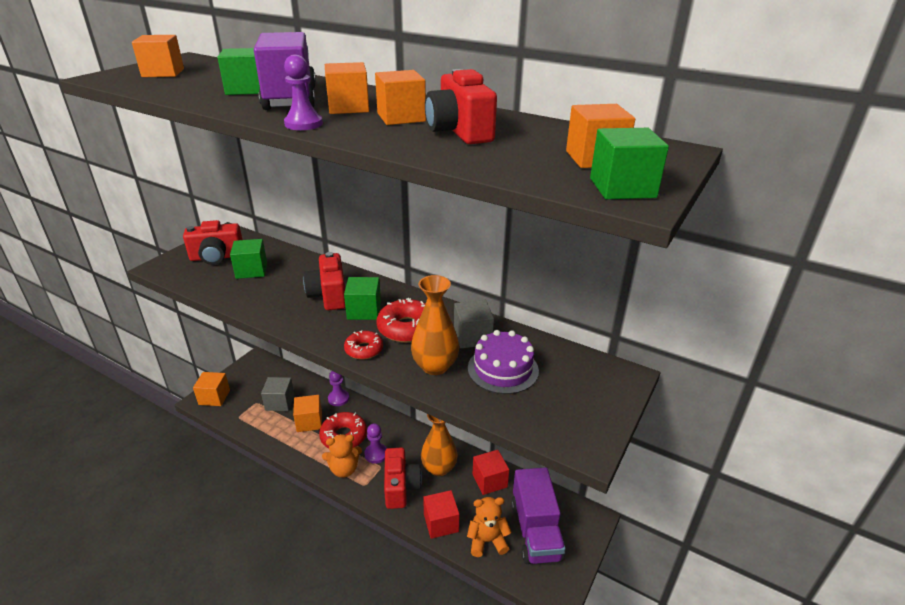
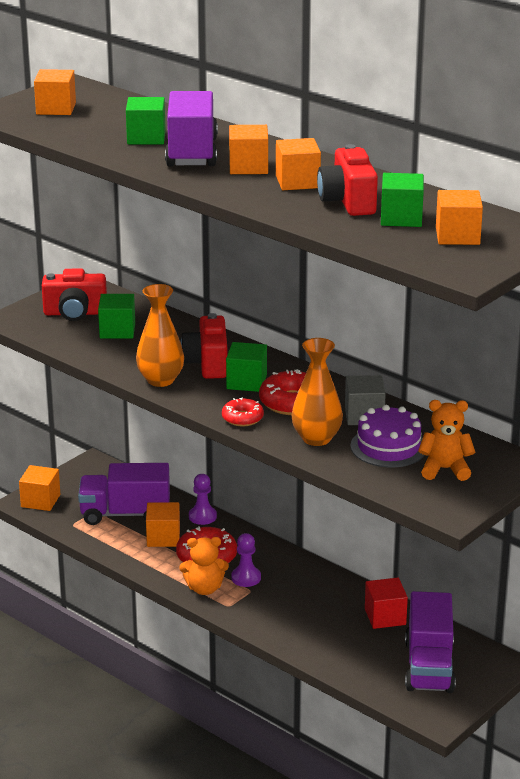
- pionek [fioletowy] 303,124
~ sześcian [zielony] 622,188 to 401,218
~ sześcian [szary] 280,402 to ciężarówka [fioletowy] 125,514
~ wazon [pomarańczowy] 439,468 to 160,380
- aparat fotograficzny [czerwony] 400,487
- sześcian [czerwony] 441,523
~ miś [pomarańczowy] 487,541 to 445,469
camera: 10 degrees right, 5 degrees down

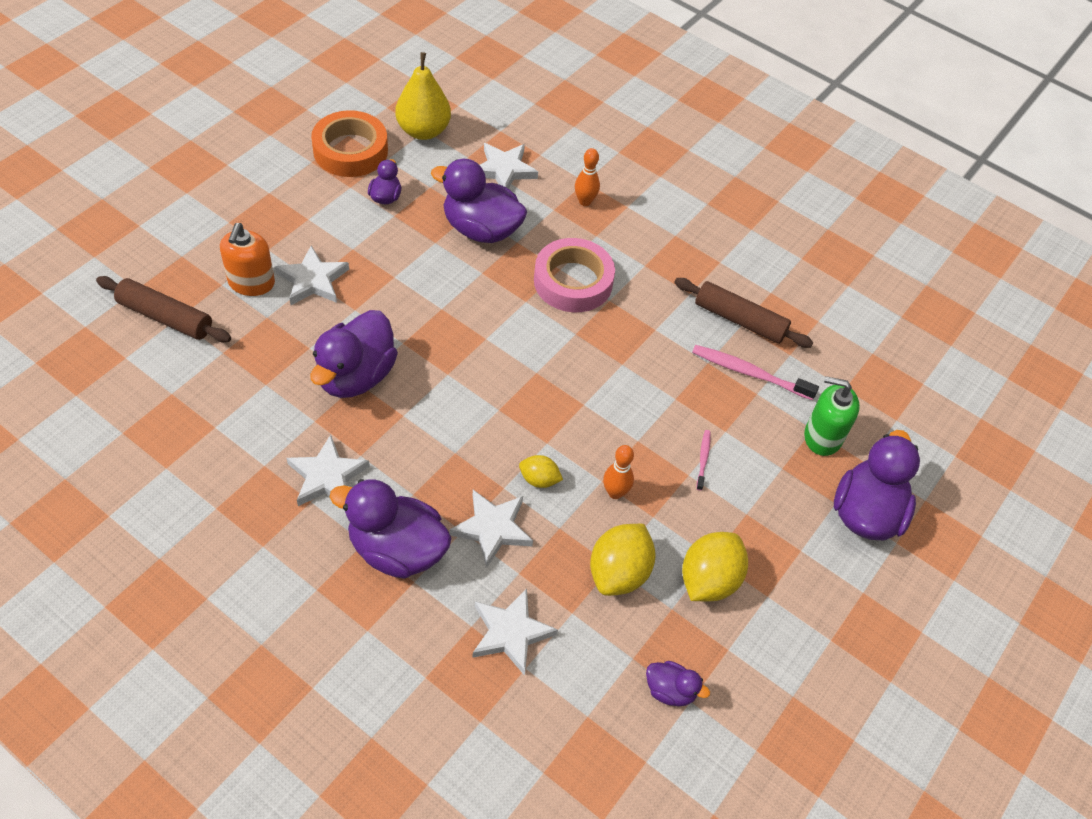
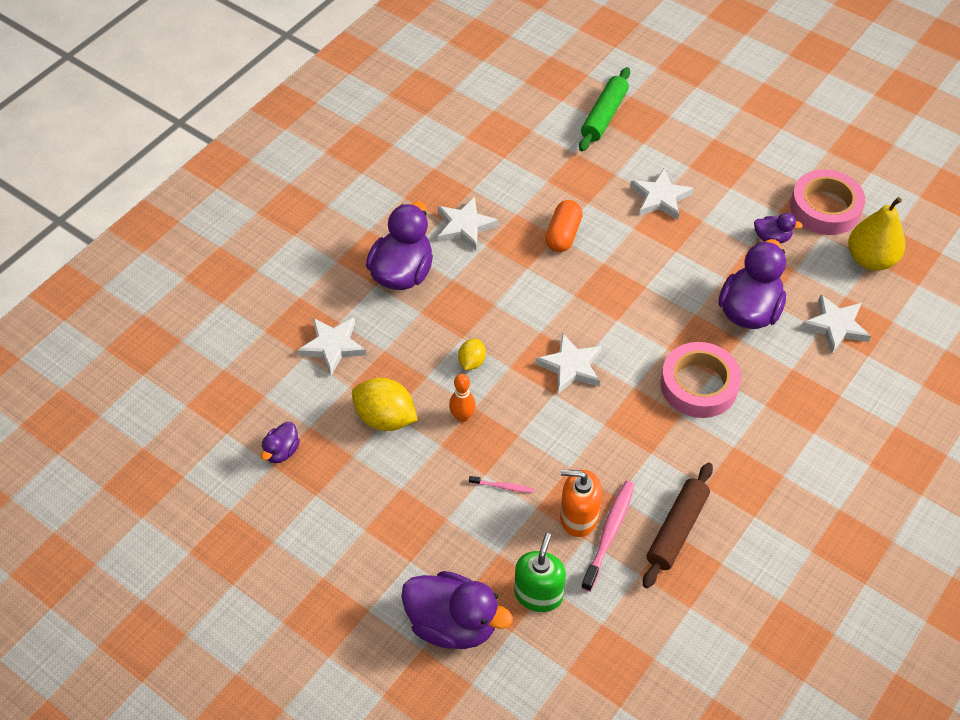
~ taśma klejąca [pomarańczowy] 350,150 to taśma klejąca [różowy] 825,208
- kręgiel [pomarańczowy] 585,201
~ dozownik mydła [pomarańczowy] 251,283 to 578,517
~ wałek do ciasta [brązowy] 165,317 to wałek do ciasta [zielony] 604,116
~ kaczka [fioletowy] 356,376 to kapsułka [pomarańczowy] 563,235
~ gwiazda [biały] 492,529 to 571,367
- cytryna [żółty] 708,580
camera: 95 degrees right, 0 degrees up

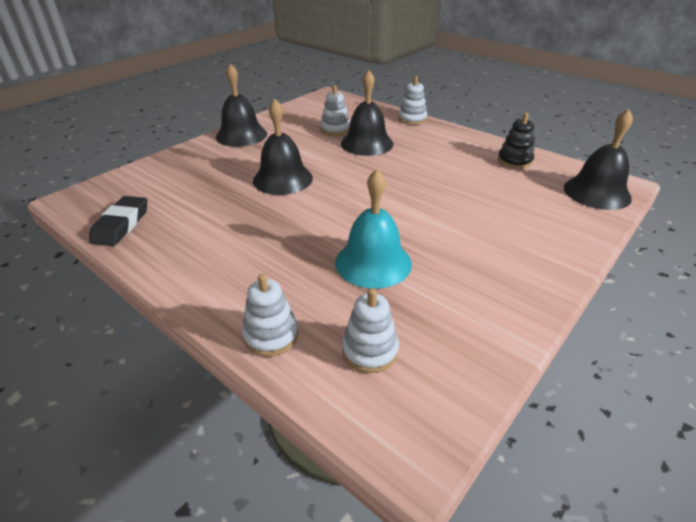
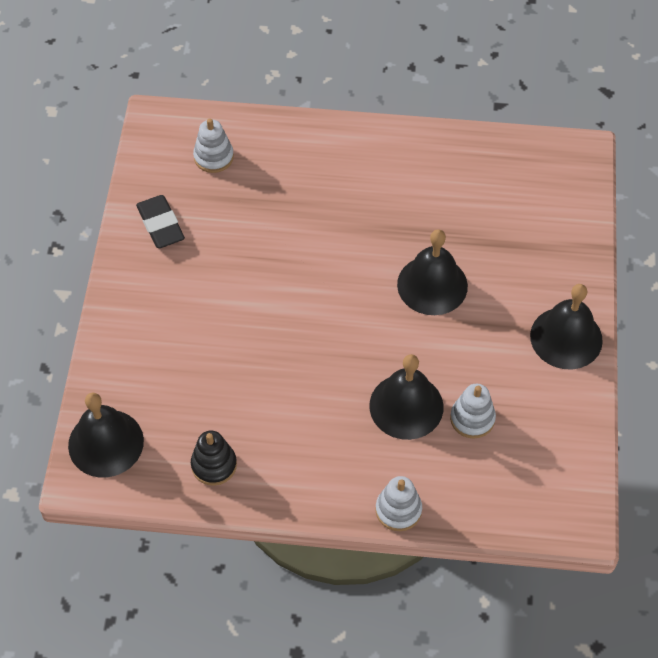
- dzwonek [turkusowy] 373,262
~ gumka do mazania [czarny] 121,225 to 161,225
- zabawka nakładanka [biały] 271,335
camera: 145 degrees right, 20 degrees up

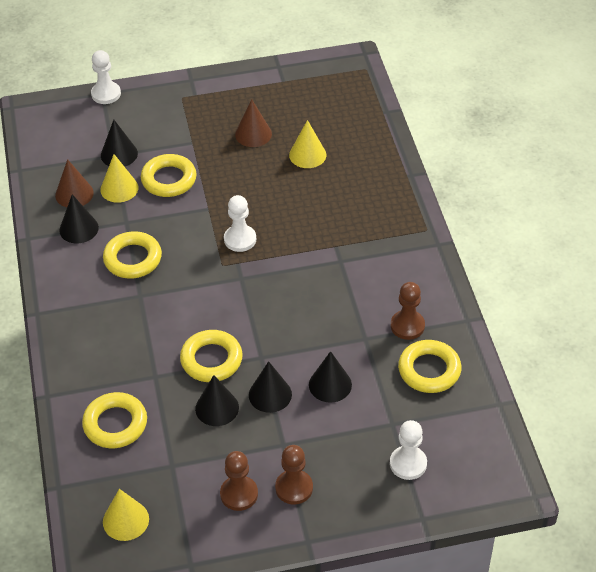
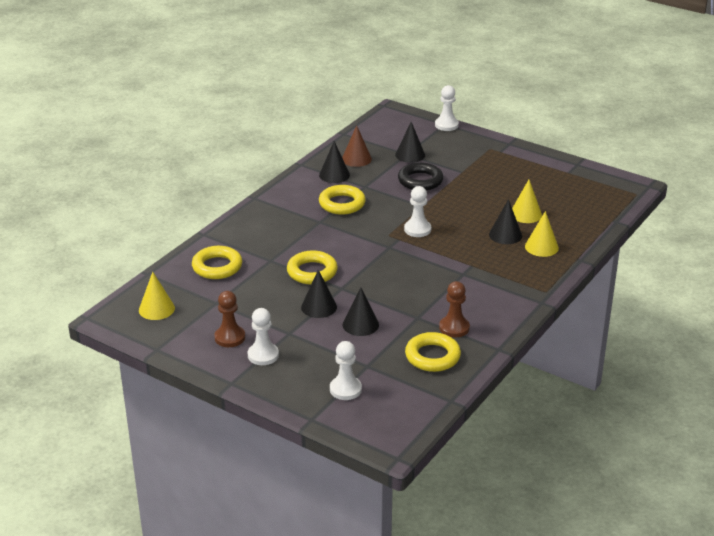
- stożek [brązowy] 253,134
~ stożek [żółty] 119,188 to 541,247
~ pierścień [żółty] 169,179 to pierścień [czarny] 420,181
~ stożek [czarny] 217,408 to 505,235
~ pionek [brązowy] 294,488 to pionek [biały] 263,355
camera: 45 degrees right, 15 degrees down

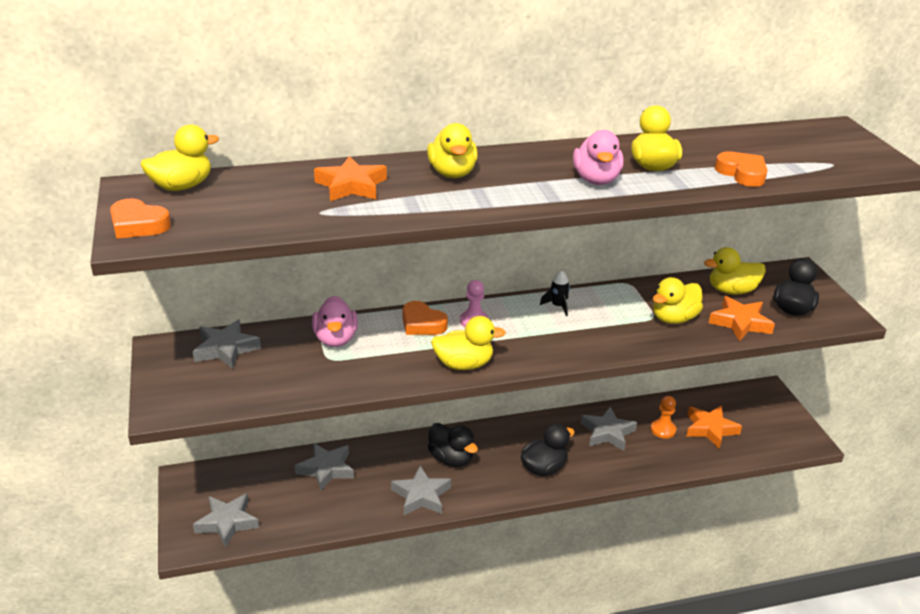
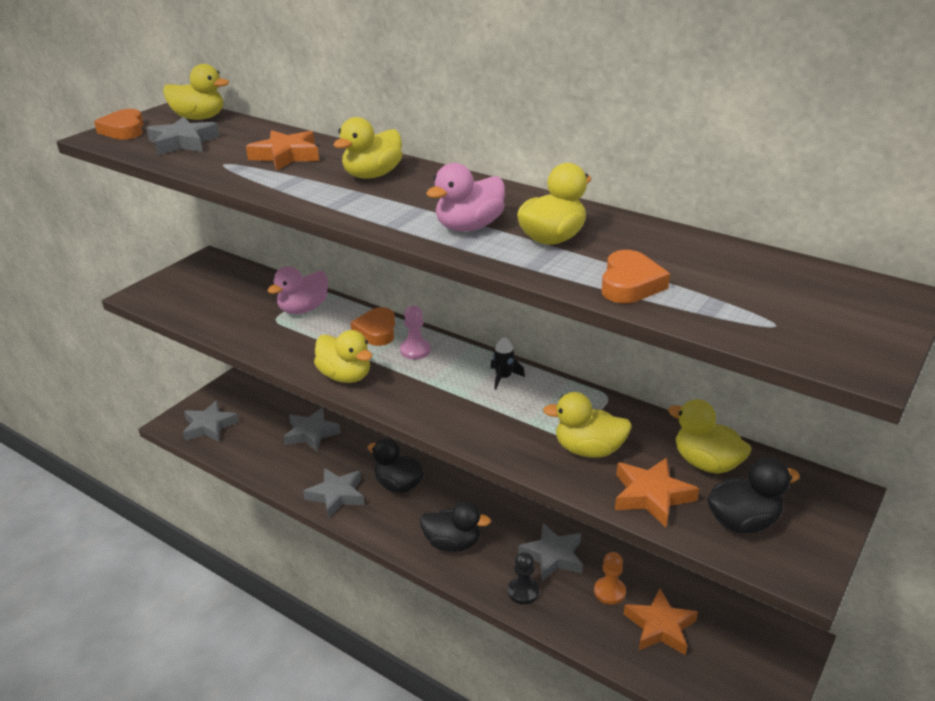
~ gwiazda [szary] 225,349 to 183,142
~ kaczka [czarny] 451,459 = 398,485 120 degrees clockwise
+ pionek [czarny] 523,592
camera: 50 degrees right, 0 degrees up

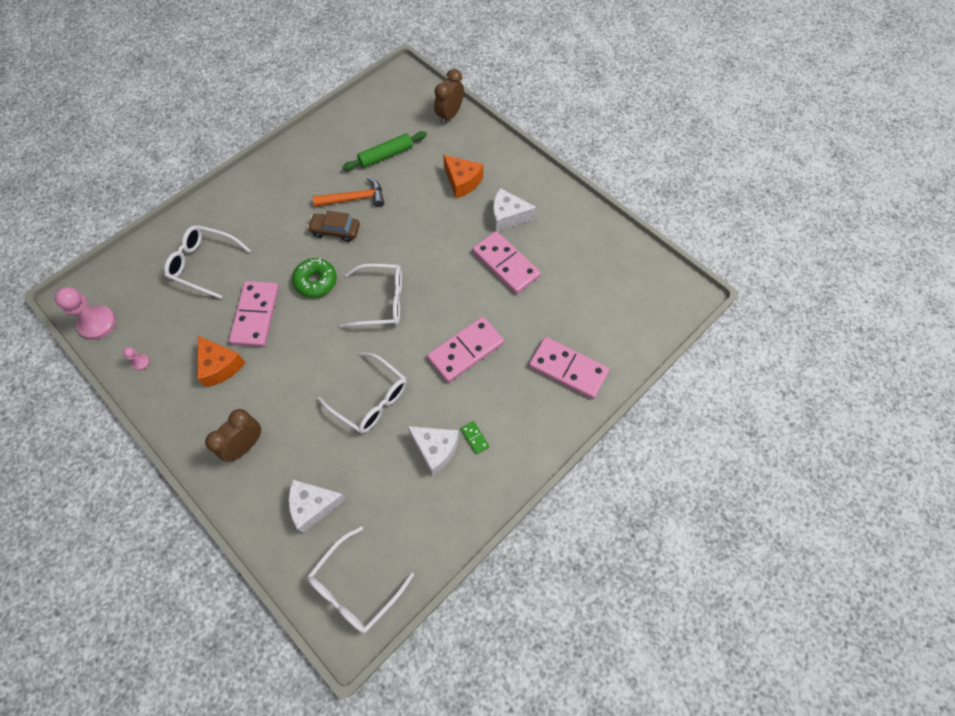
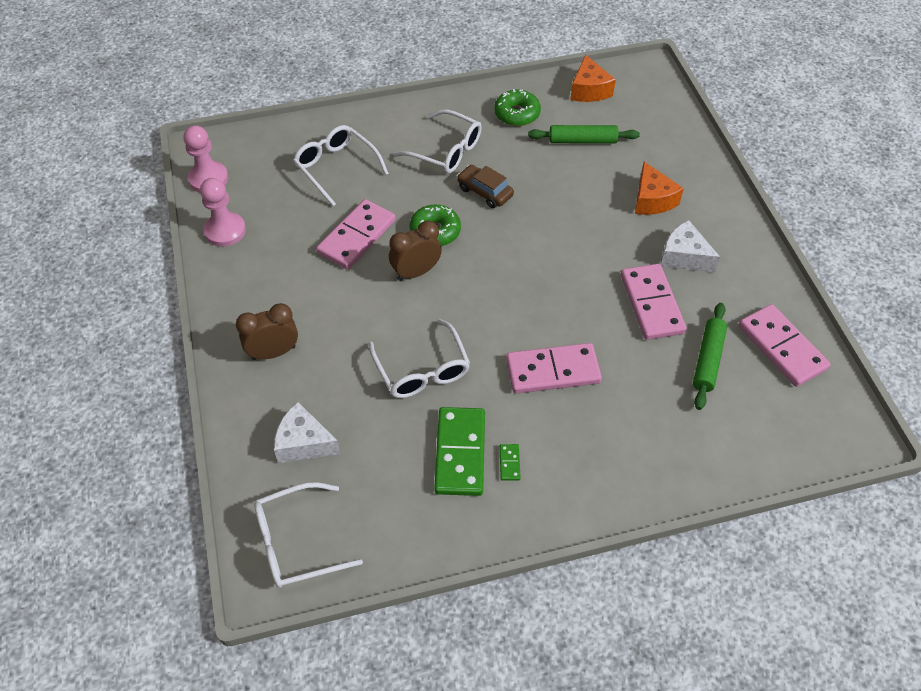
~ budzik [brązowy] 449,115 to 416,272
- młotek [pomarańczowy] 354,199
~ okulary [biały] 381,301 to 446,151
~ ser [pomarańczowy] 220,366 to 589,90
~ kostka domina [różowy] 568,369 to 782,347
~ pionek [różowy] 141,362 = 225,231 x2.14
~ ser [biały] 435,449 to kostka domina [zielony] 460,453
+ donut [zielony] 517,114
+ wałek do ciasta [zielony] 707,360
camera: 30 degrees right, 10 degrees down

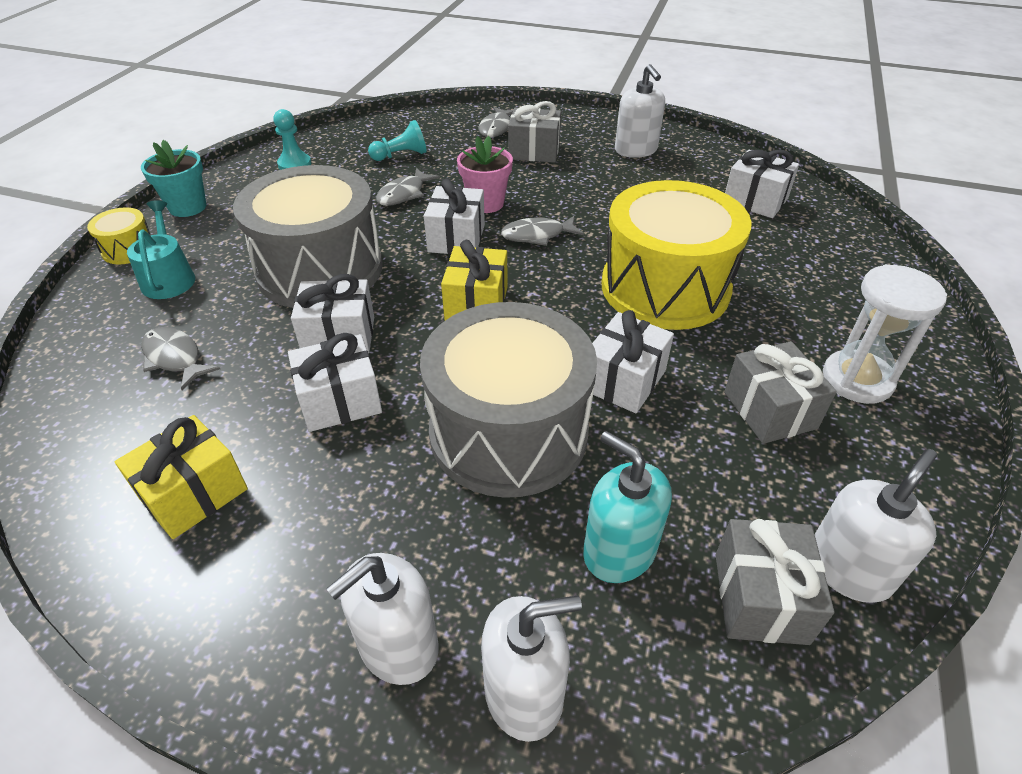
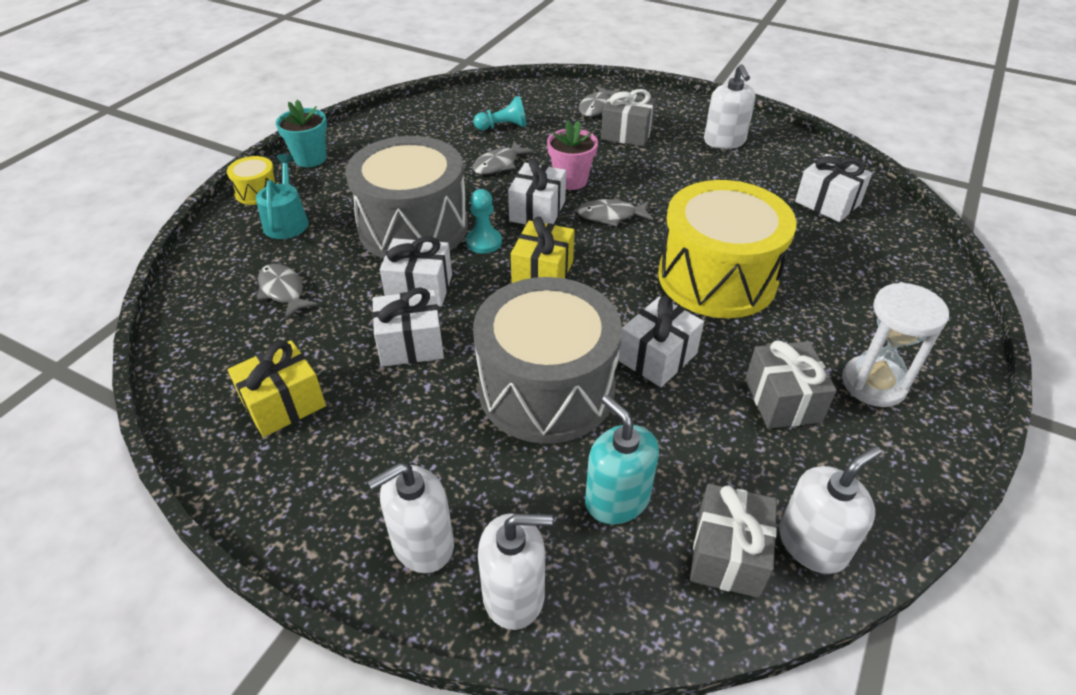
~ pionek [turkusowy] 294,164 to 484,242
camera: 10 degrees right, 0 degrees up

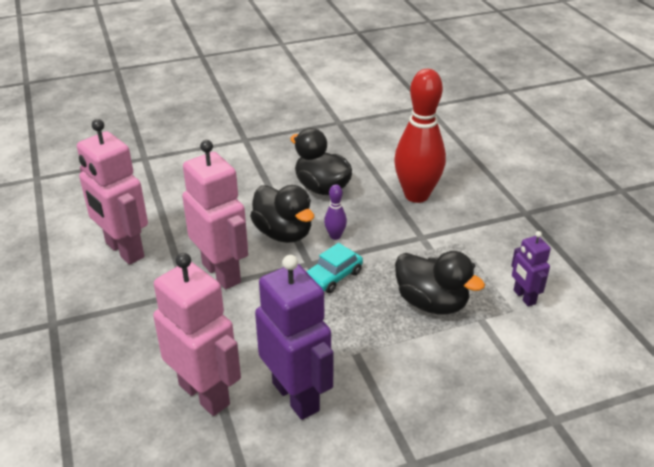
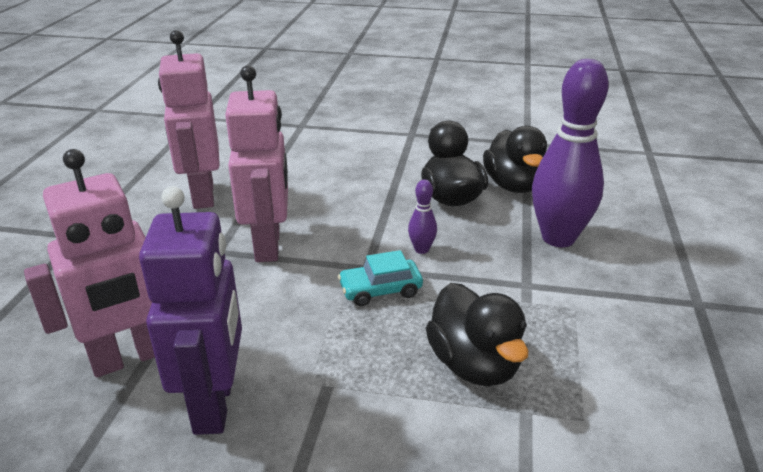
~ kręgiel [czerwony] 416,195 to kręgiel [fioletowy] 558,238
~ kaczka [czarny] 283,233 to 513,186
- robot [fioletowy] 524,297
~ robot [różowy] 205,394 = 130,358 75 degrees clockwise
camera: 30 degrees right, 5 degrees down

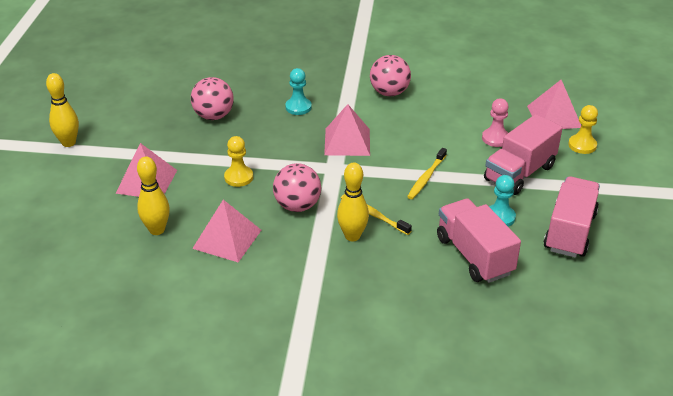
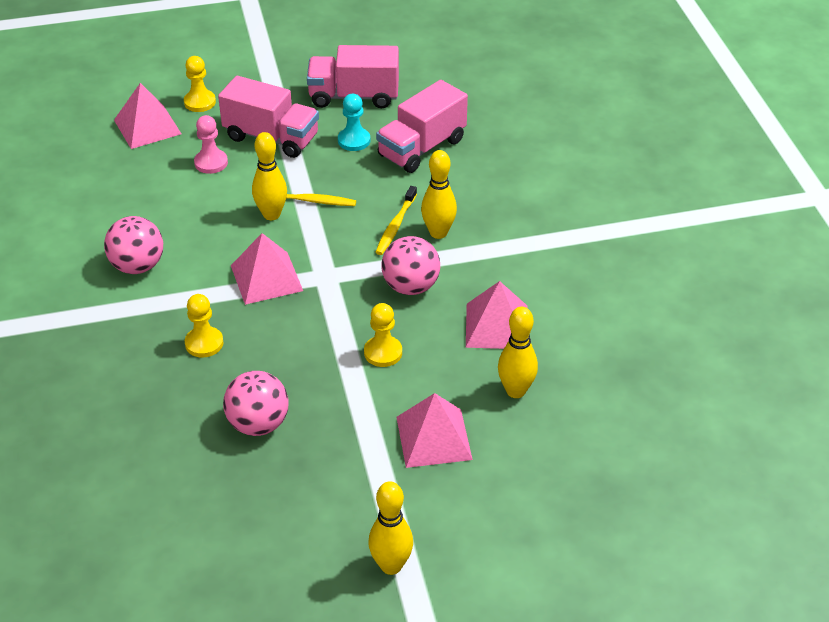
~ pionek [turkusowy] 298,107 to pionek [żółty] 204,343
+ kręgiel [żółty] 271,214
camera: 110 degrees left, 5 degrees up

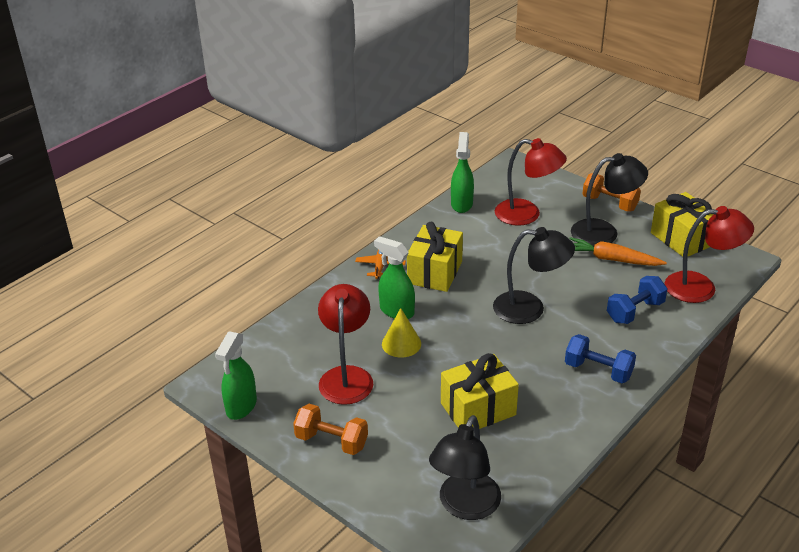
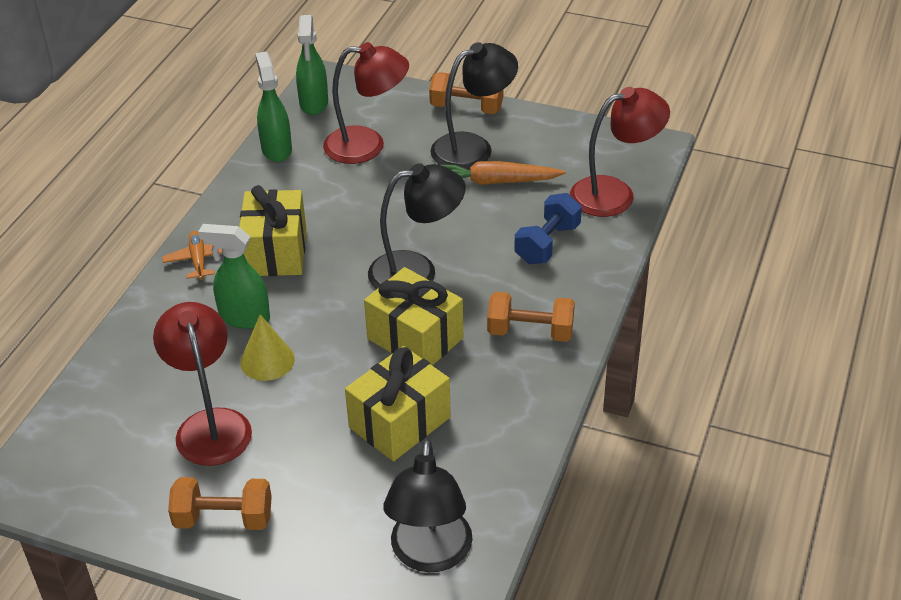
~ prezent [żółty] 682,239 to 415,338
~ spryskiwacz [zielony] 241,406 to 314,104
~ hantel [niebieski] 598,370 to hantel [pomarańczowy] 530,332
camera: 20 degrees left, 5 degrees up

